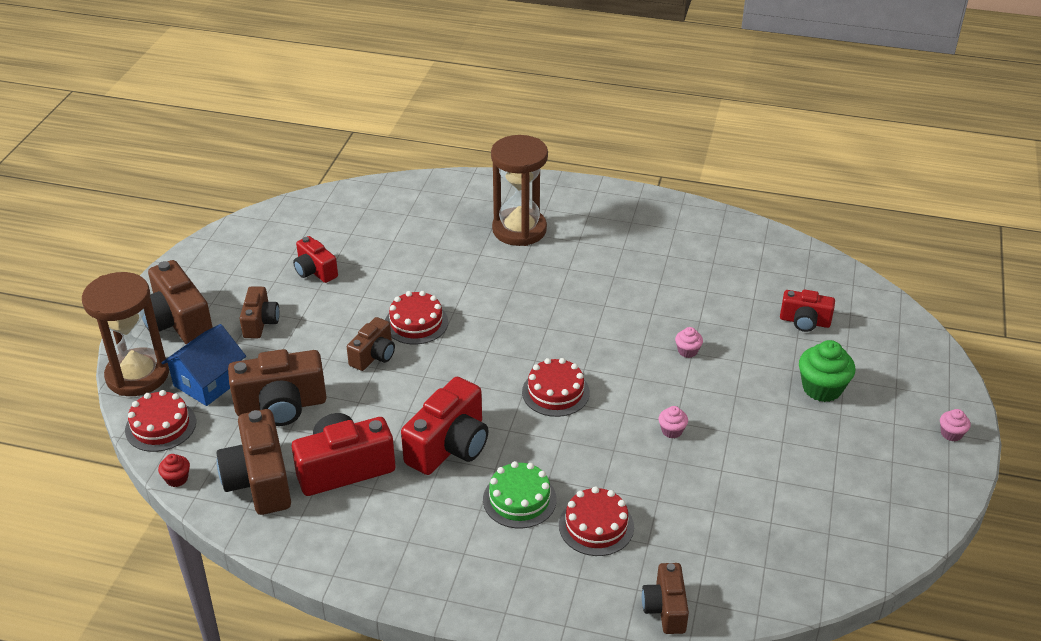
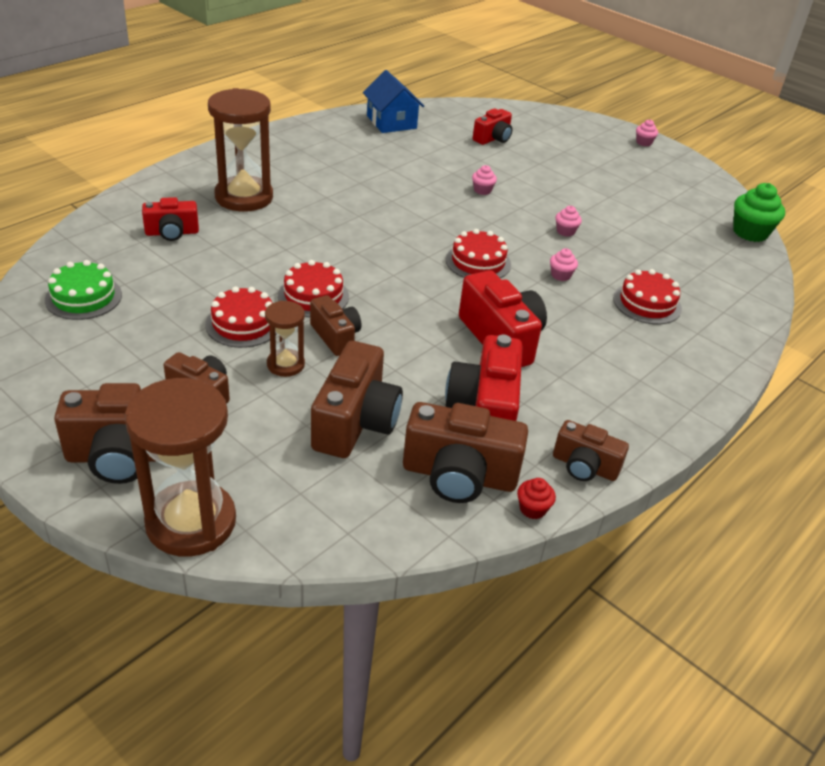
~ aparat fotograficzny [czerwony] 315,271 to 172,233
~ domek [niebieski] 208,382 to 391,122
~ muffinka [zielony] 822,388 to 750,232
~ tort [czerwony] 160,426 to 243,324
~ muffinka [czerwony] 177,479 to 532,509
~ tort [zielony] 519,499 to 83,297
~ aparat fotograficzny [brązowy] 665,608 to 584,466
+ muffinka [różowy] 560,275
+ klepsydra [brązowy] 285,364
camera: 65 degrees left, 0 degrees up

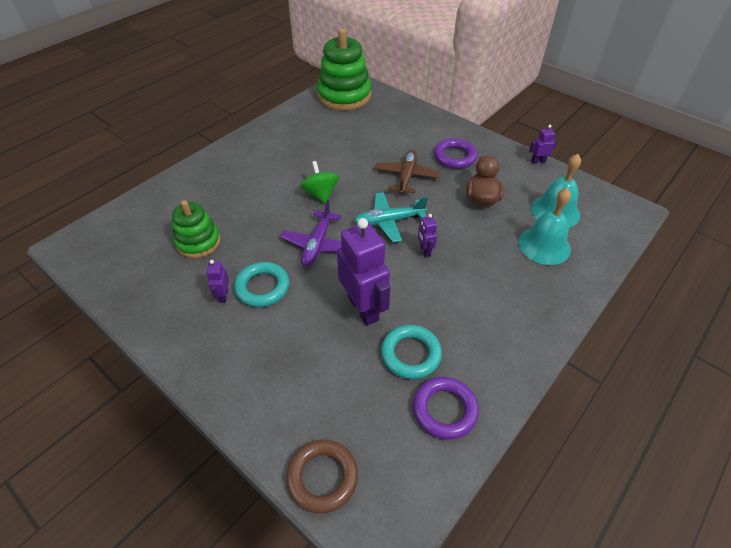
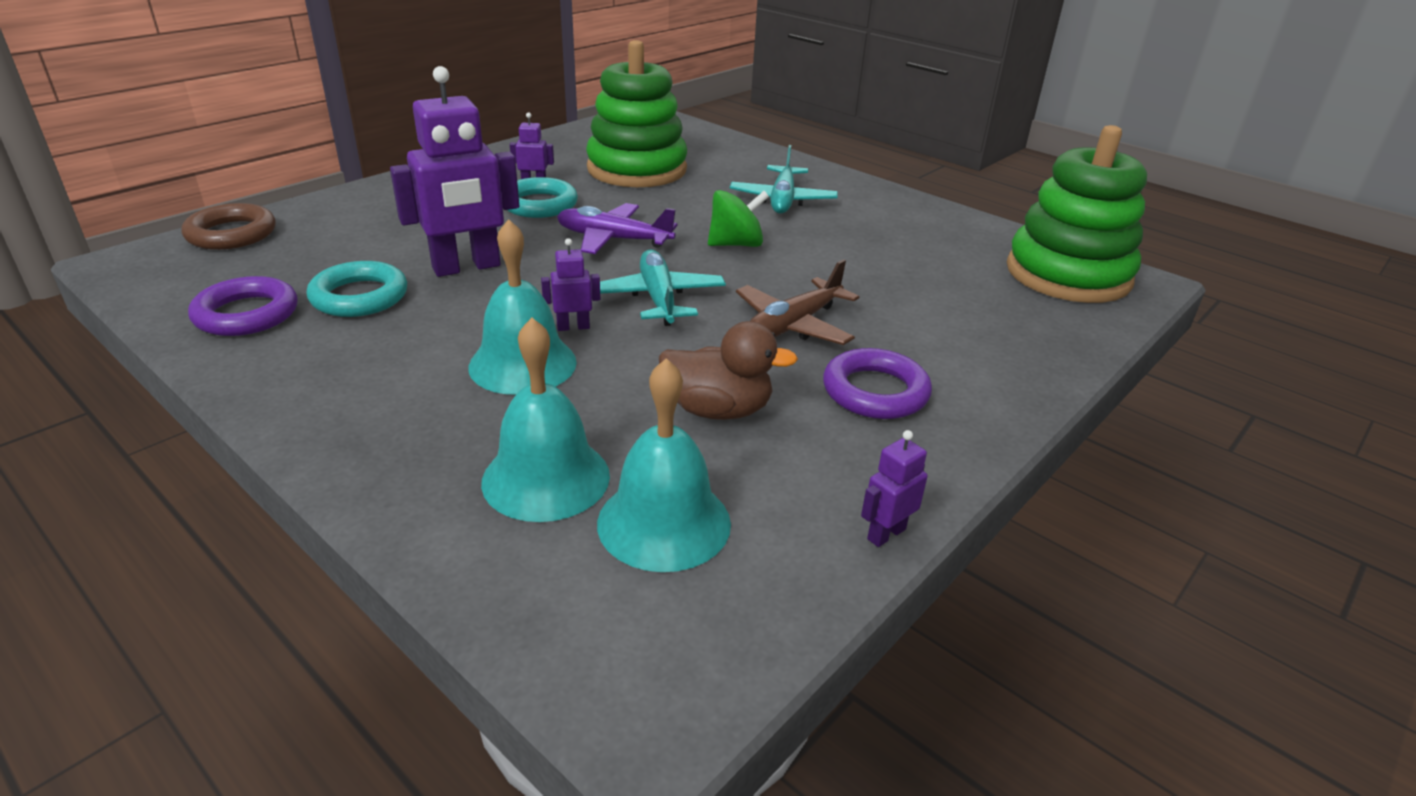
~ robot [fioletowy] 538,161 = 886,534 120 degrees counterclockwise
~ samolot [brązowy] 407,176 = 792,325 120 degrees clockwise
~ zabawka nakładanka [zielony] 198,242 = 637,169 x1.64
+ samolot [turkusowy] 782,200
+ dzwonek [turkusowy] 522,364
camera: 90 degrees right, 15 degrees down

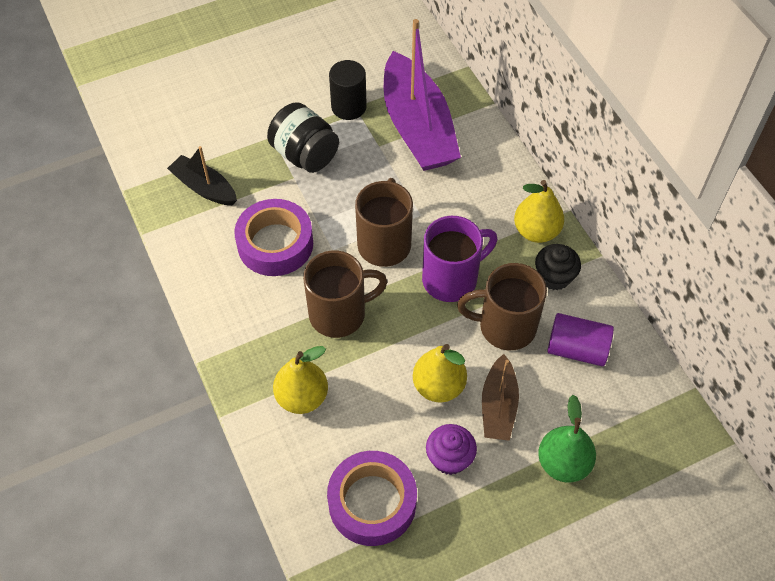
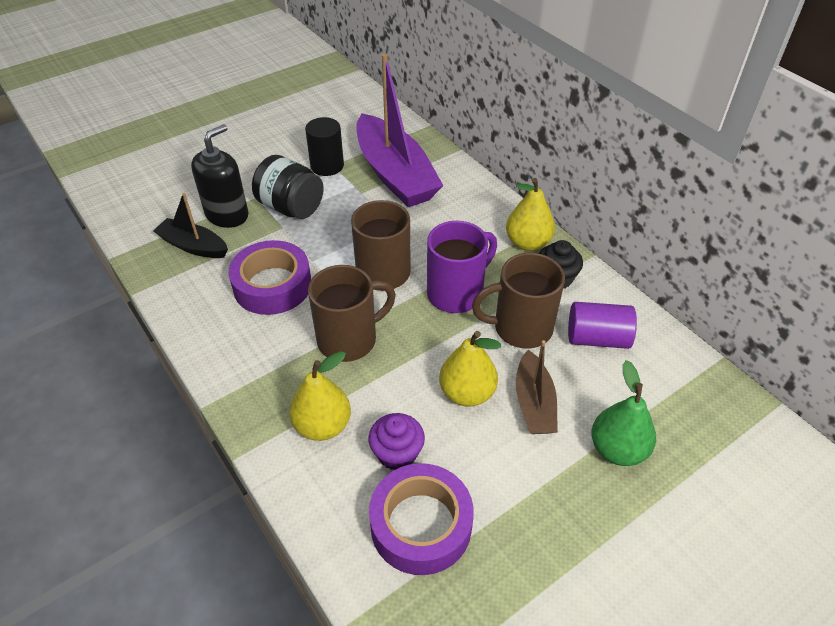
~ muffinka [fioletowy] 449,458 to 397,453
+ dozownik mydła [czarny] 227,215
camera: 10 degrees left, 10 degrees down

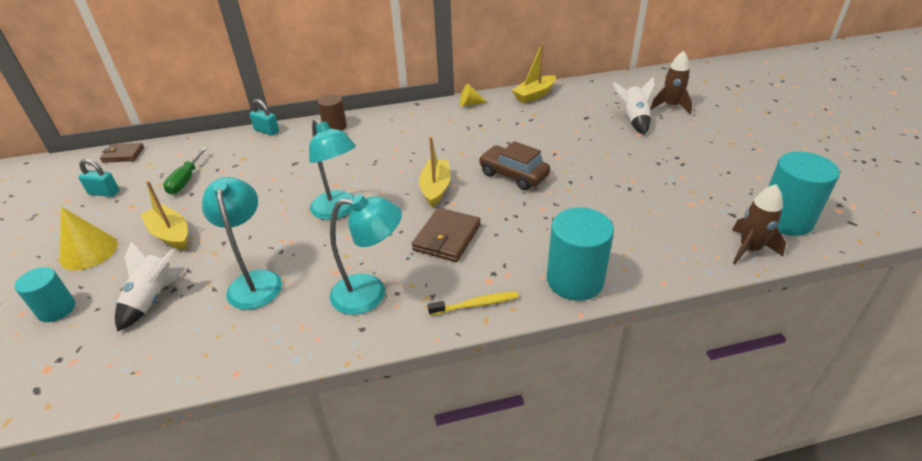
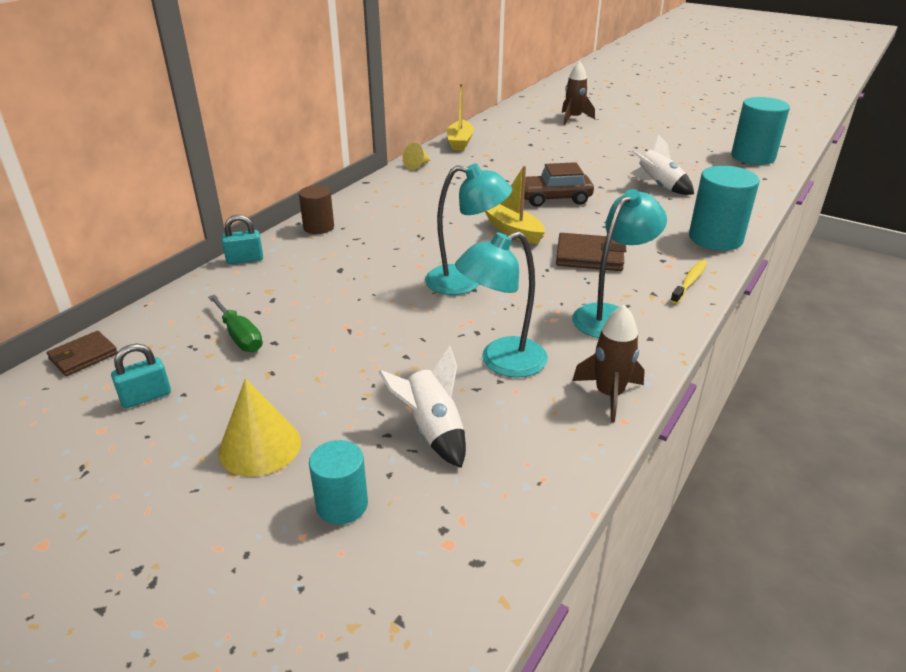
~ rakieta [biały] 634,120 to 658,186
~ lampka [turkusowy] 255,281 = 501,362 60 degrees counterclockwise
- łódka [żółty] 171,234
~ rakieta [brązowy] 749,249 to 609,394
~ portfel [brązowy] 447,237 = 589,256 60 degrees counterclockwise
camera: 45 degrees left, 5 degrees down

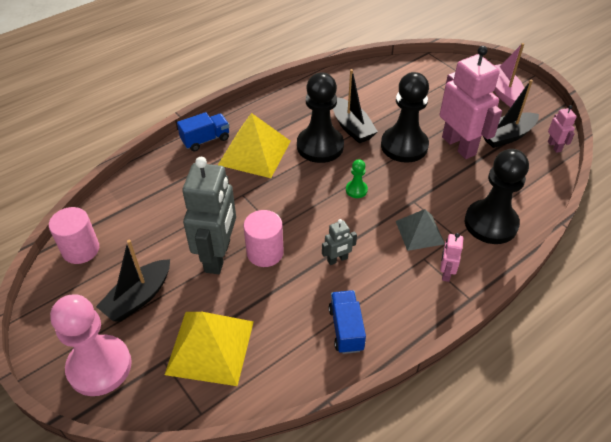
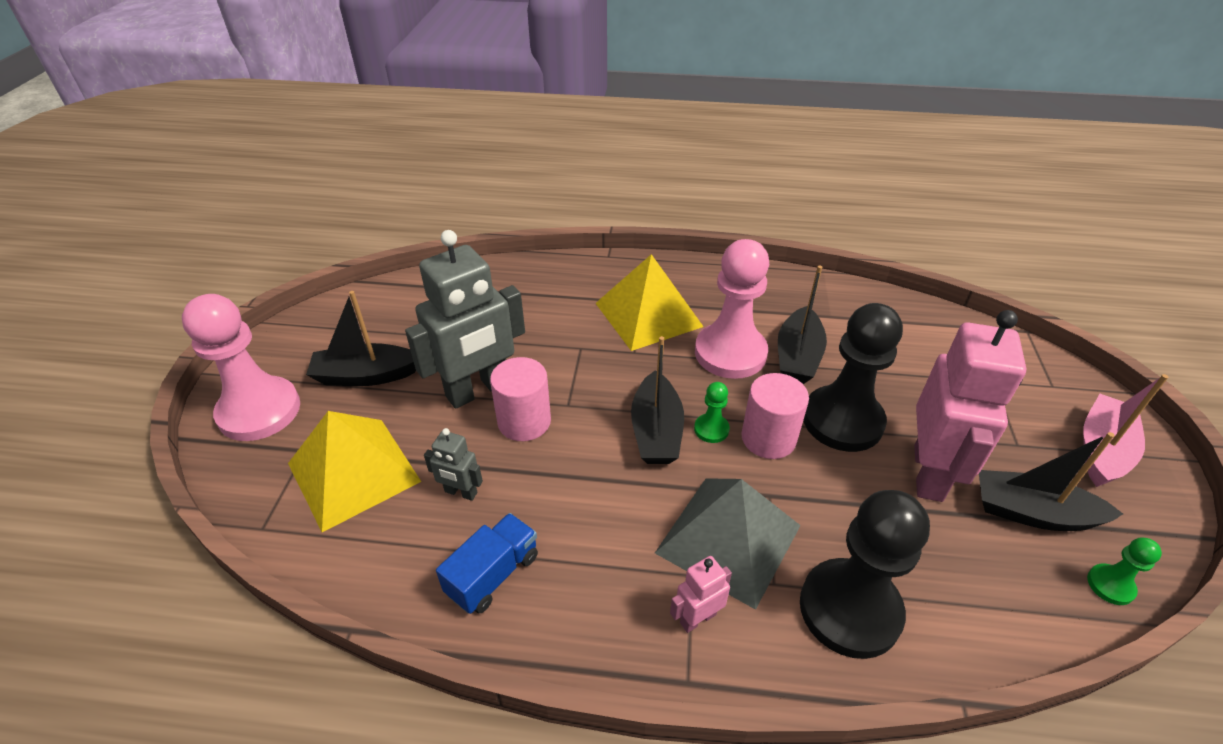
~ pionek [czarny] 320,146 to pionek [różowy] 730,353
~ robot [różowy] 554,146 to pionek [zielony] 1110,585
- ciężarówka [niebieski] 205,140
~ walec [różowy] 81,249 to 768,438
~ piramida [szary] 419,232 = 728,538 x1.62
~ robot [szary] 337,259 to 460,492
+ łódka [czarny] 656,431
camera: 45 degrees right, 5 degrees down

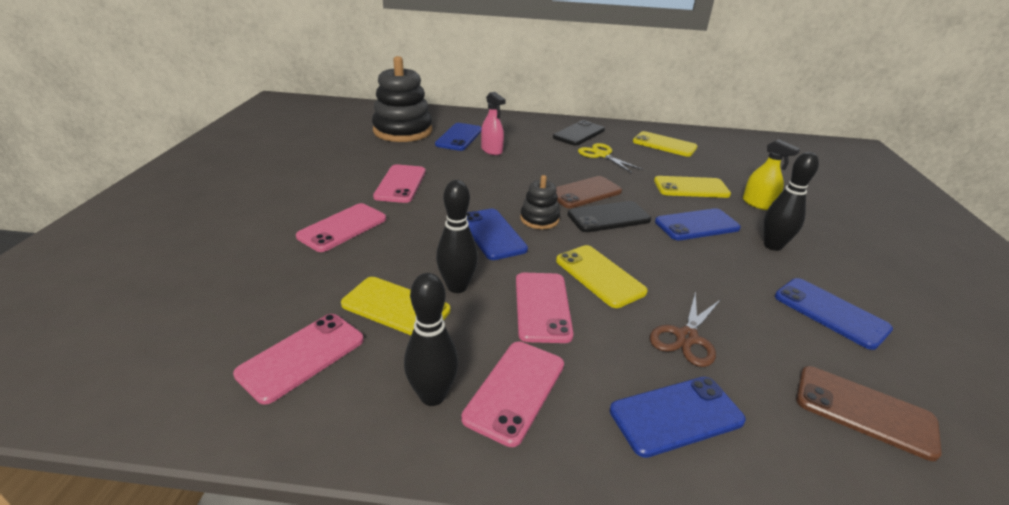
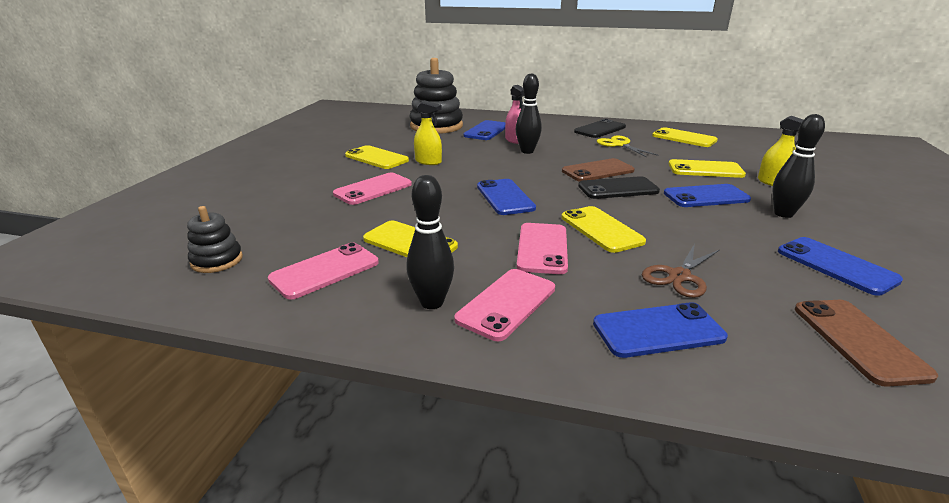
~ telefon [różowy] 400,184 to spryskiwacz [żółty] 428,162
~ zabawka nakładanka [czarny] 539,219 to 217,260
~ kręgiel [czarny] 457,287 to 527,151
~ telefon [brązowy] 864,411 = 858,340 45 degrees clockwise
+ telefon [żółty] 376,158
camera: 10 degrees right, 5 degrees down

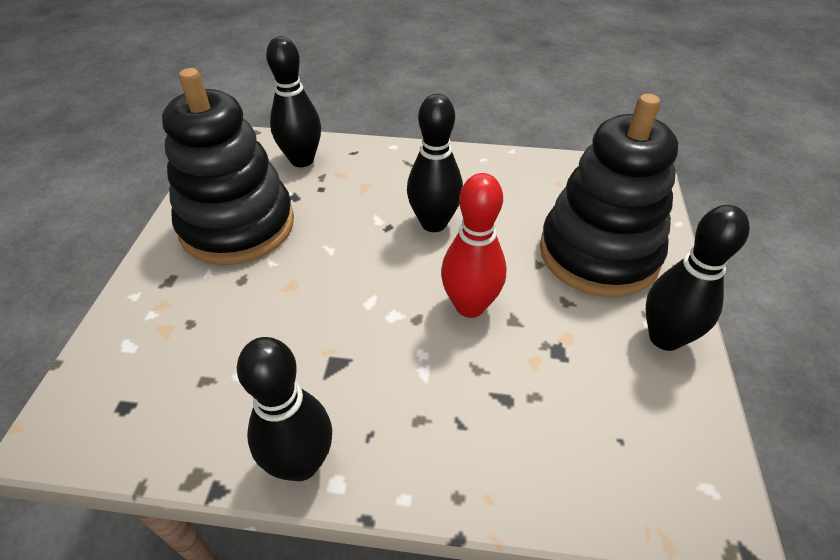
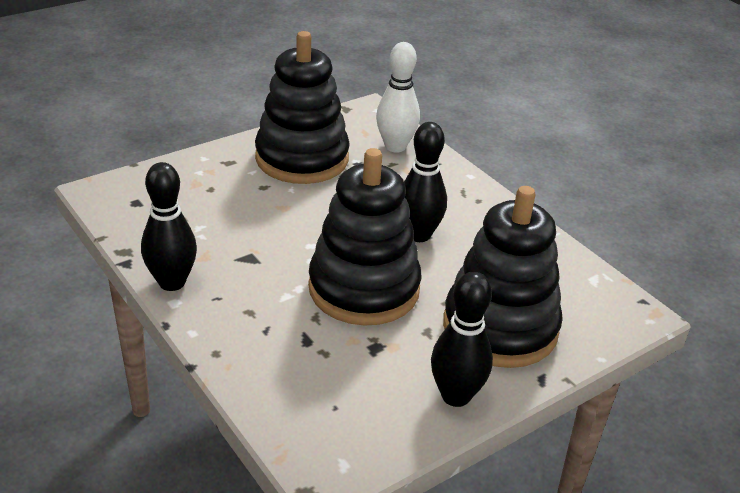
~ kręgiel [czarny] 302,160 to kręgiel [biały] 395,146
~ kręgiel [czerwony] 470,306 to zabawka nakładanka [czarny] 364,289
camera: 45 degrees right, 10 degrees down

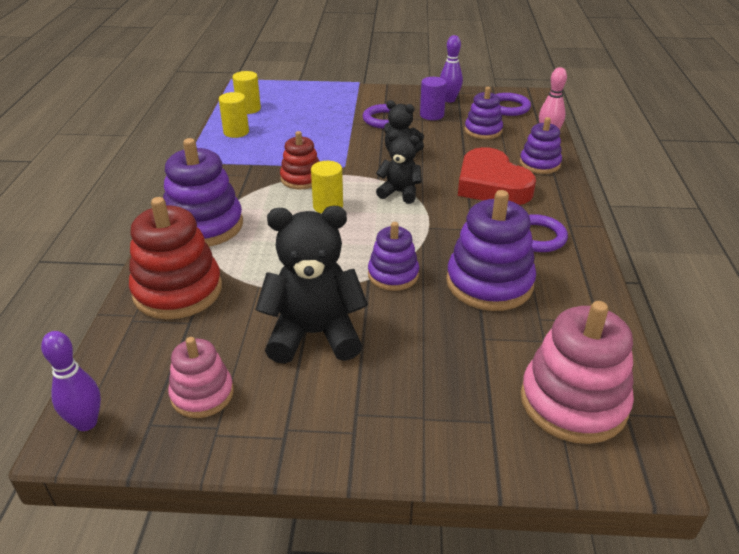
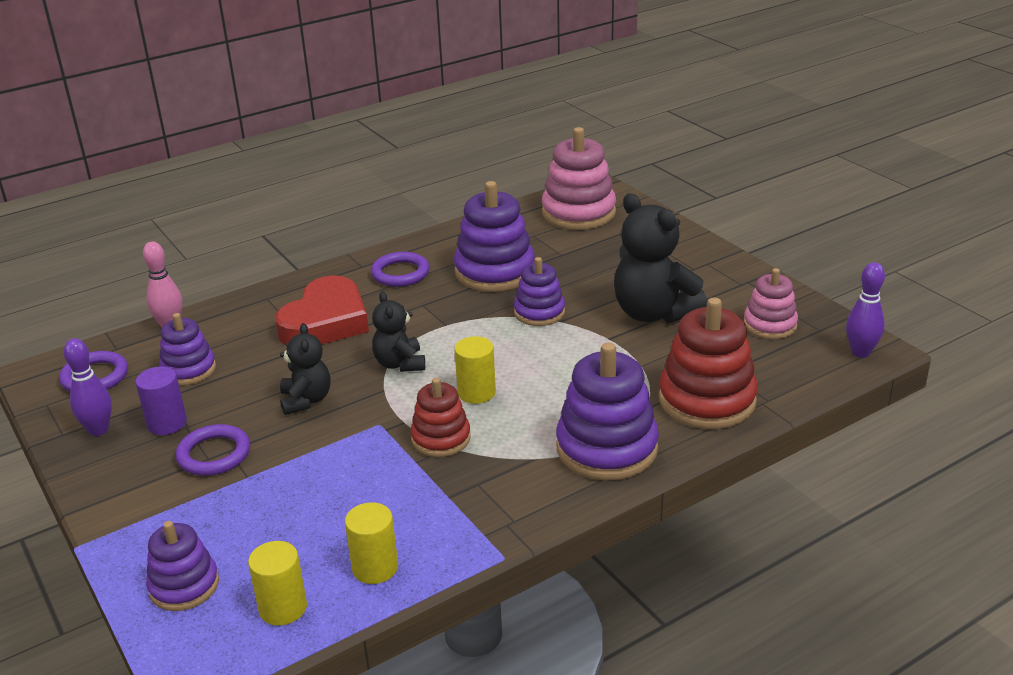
~ zabawka nakładanka [fioletowy] 539,164 to 184,586
camera: 125 degrees left, 5 degrees down

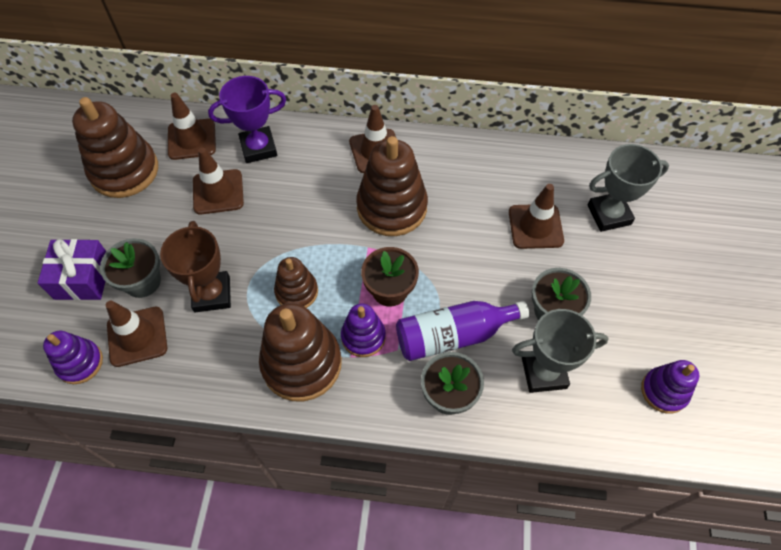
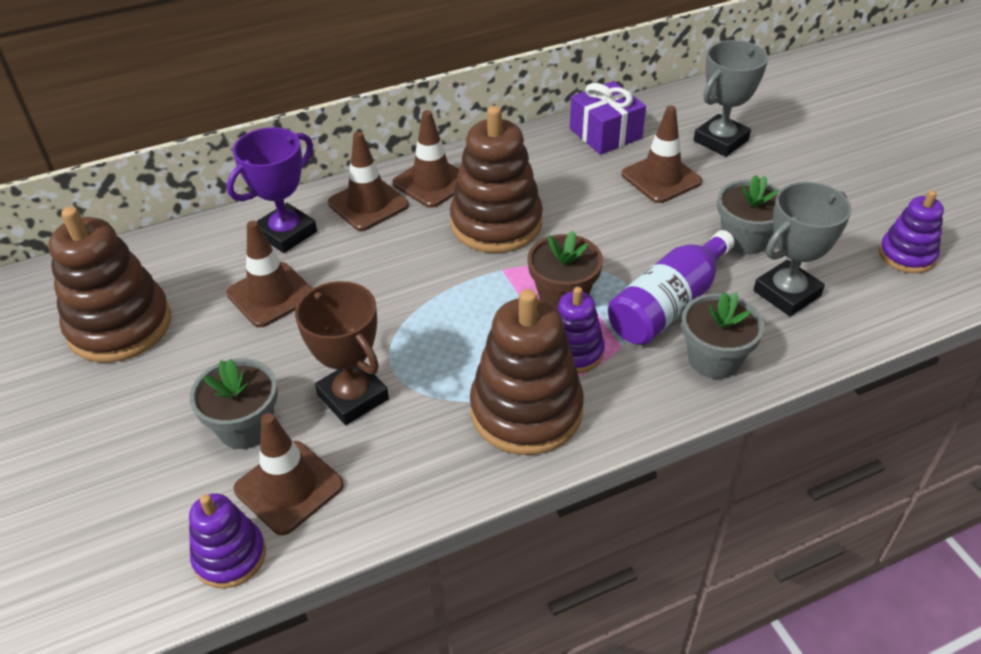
~ pachołek [brązowy] 192,139 to 368,204
~ prezent [fioletowy] 83,278 to 605,133
- zabawka nakładanka [brązowy] 296,292
camera: 30 degrees left, 15 degrees down

